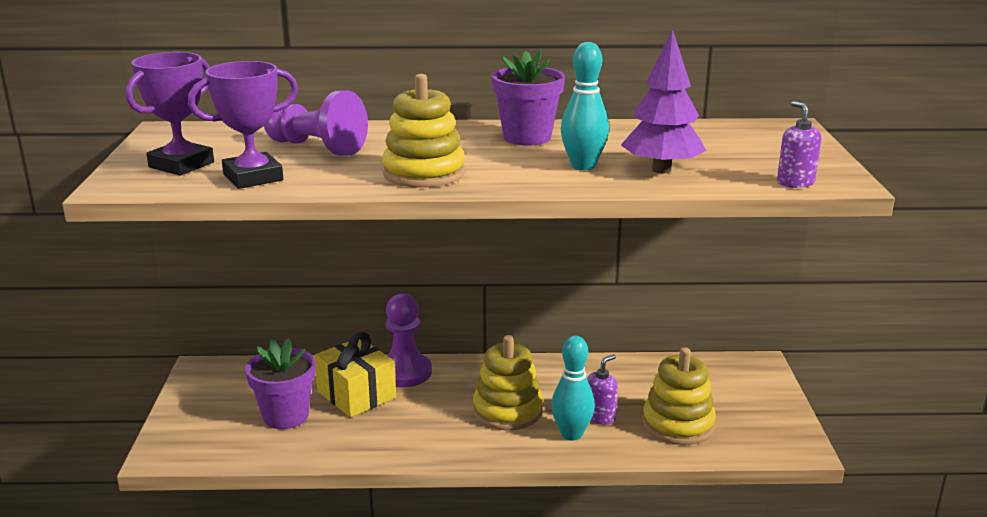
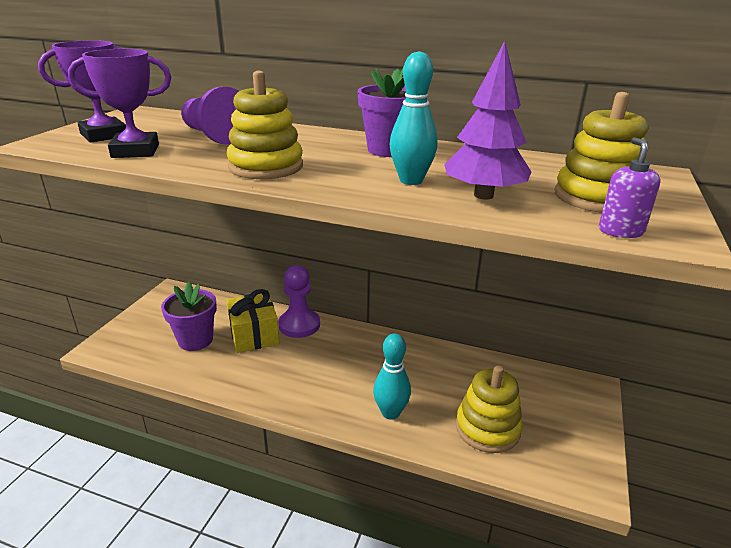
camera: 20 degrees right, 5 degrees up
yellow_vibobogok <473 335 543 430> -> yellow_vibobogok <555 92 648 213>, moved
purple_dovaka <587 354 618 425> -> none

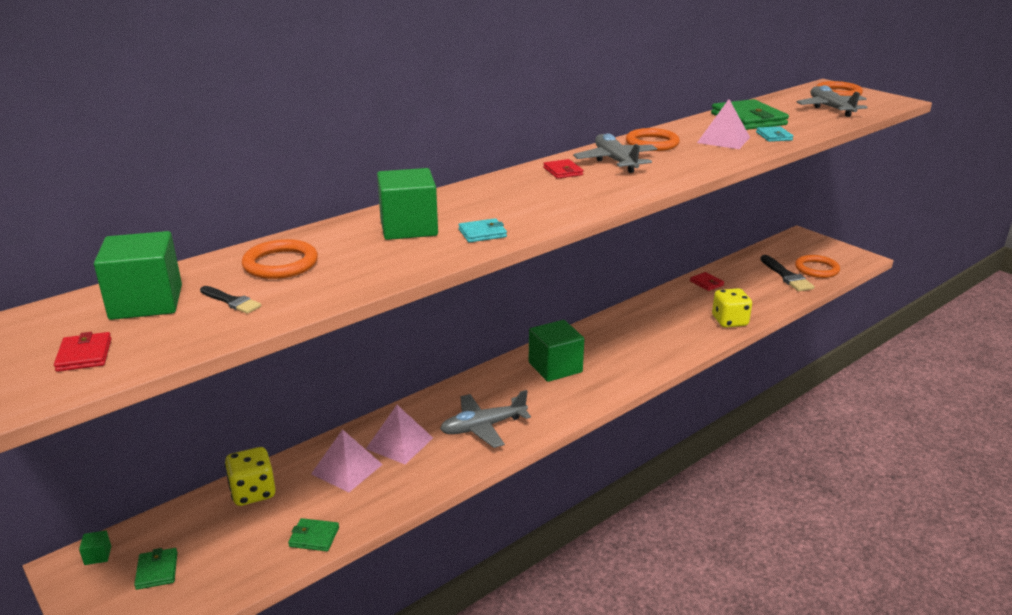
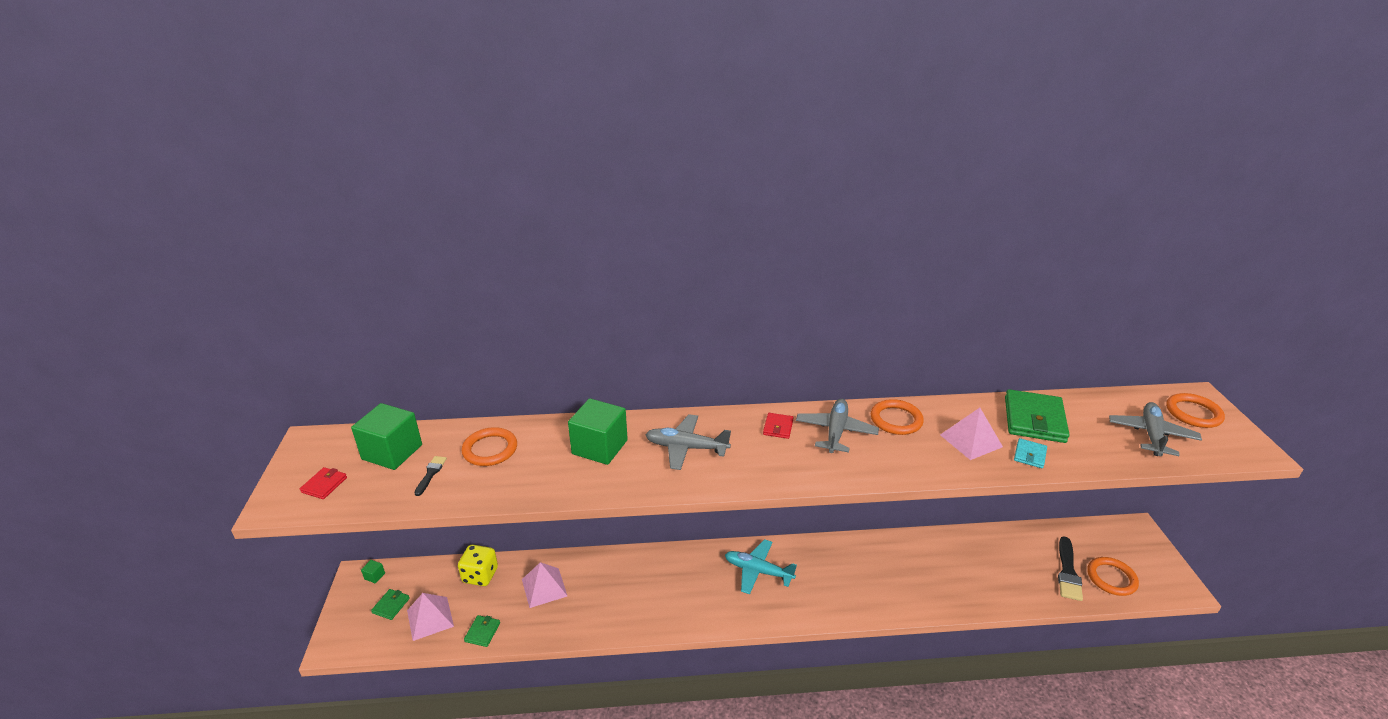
camera: 35 degrees right, 5 degrees up
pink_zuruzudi <366 405 433 464> -> pink_zuruzudi <407 593 454 641>, moved
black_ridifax <200 286 261 314> -> black_ridifax <414 456 447 496>, 150 degrees counterclockwise
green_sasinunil <288 518 339 551> -> green_sasinunil <464 615 500 647>, 60 degrees clockwise
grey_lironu <440 390 531 448> -> grey_lironu <645 414 731 470>, moved
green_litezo <529 320 584 382> -> turquoise_lironu <725 539 797 594>
turquoise_sasinunil <458 218 507 243> -> none
red_sasinunil <690 272 724 291> -> none
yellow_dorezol <712 288 752 328> -> none

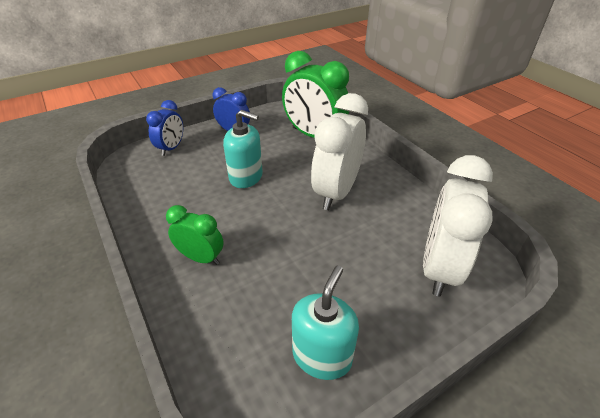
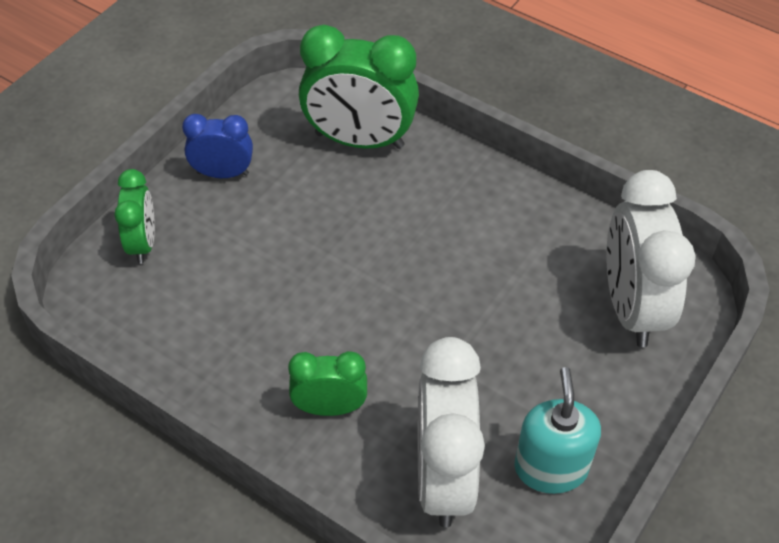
camera: 25 degrees left, 10 degrees up
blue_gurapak <146 100 183 156> -> green_gurapak <114 169 155 264>
white_gurapak <311 93 368 210> -> white_gurapak <418 337 485 527>, moved
turquoise_dovaka <223 110 263 188> -> none

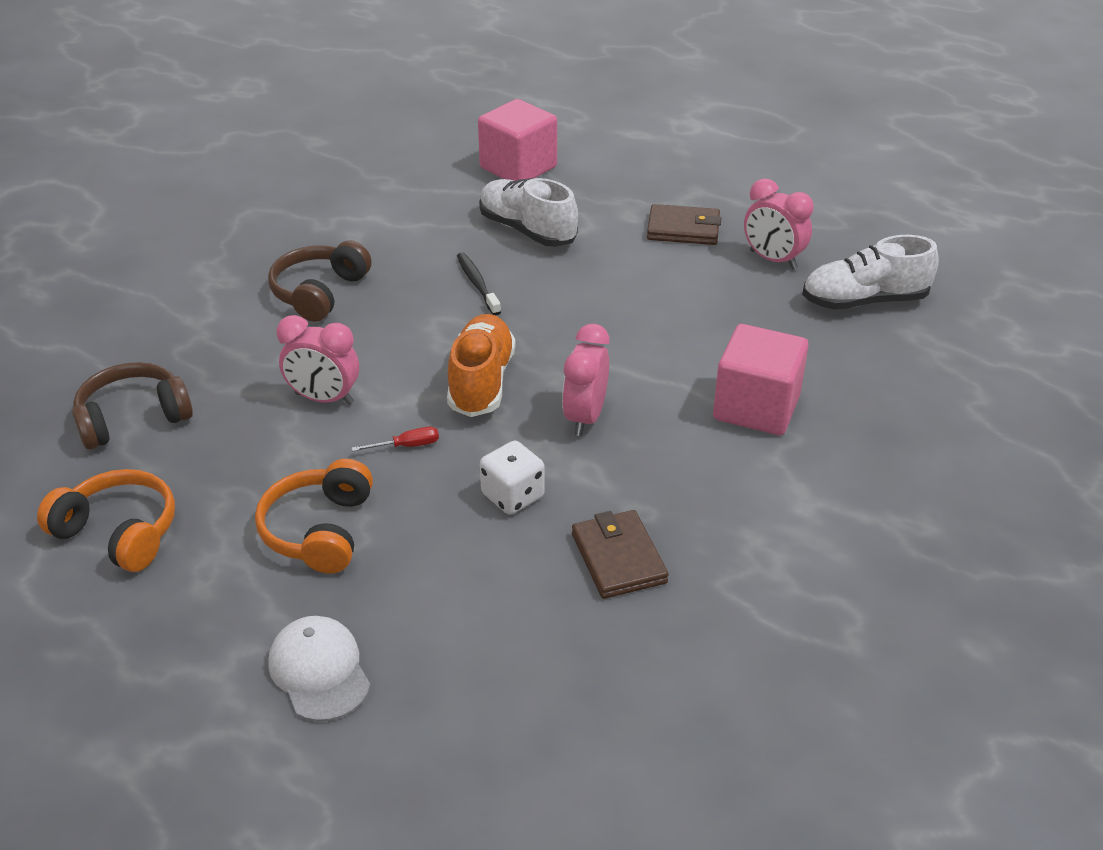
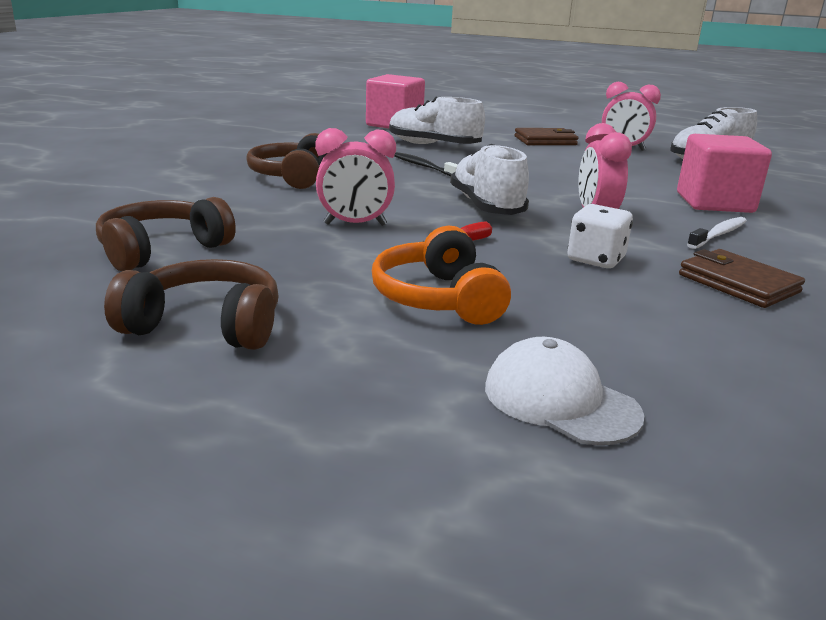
camera: 20 degrees left, 15 degrees down
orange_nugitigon <37 469 175 572> -> brown_nugitigon <104 259 278 350>
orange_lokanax <447 314 516 417> -> white_lokanax <450 144 529 215>
none -> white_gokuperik <687 217 747 249>

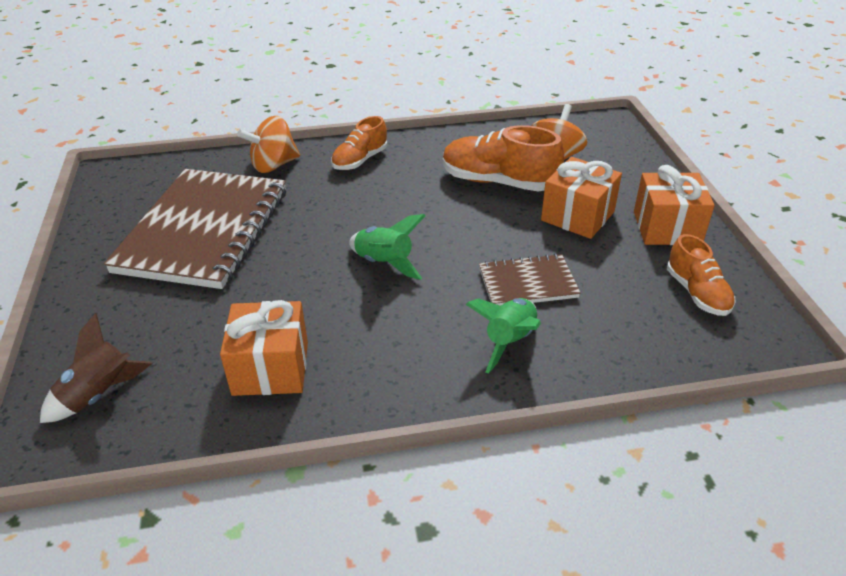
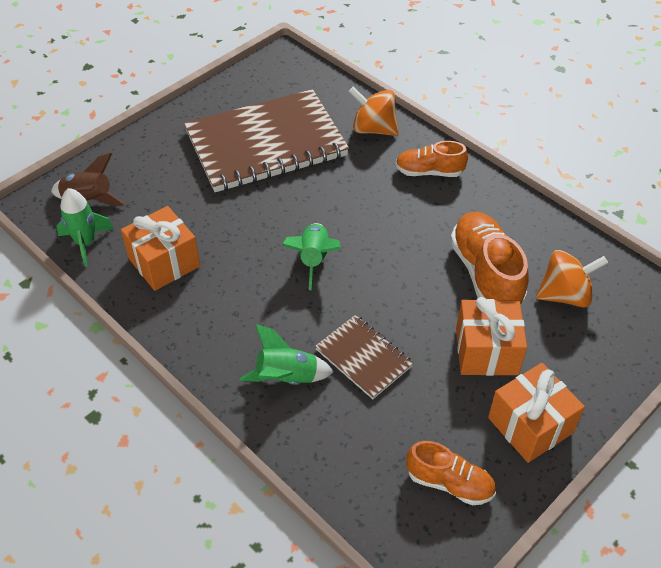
camera: 55 degrees right, 10 degrees up
none -> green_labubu <56 188 114 267>
orange_lokanax <667 234 736 316> -> orange_lokanax <406 441 496 505>, 105 degrees counterclockwise

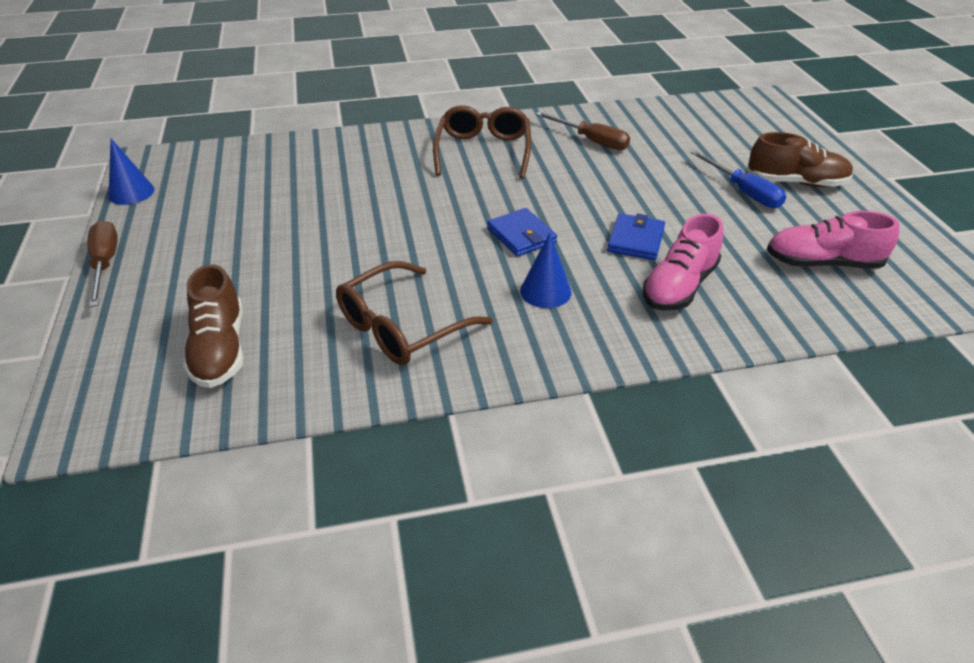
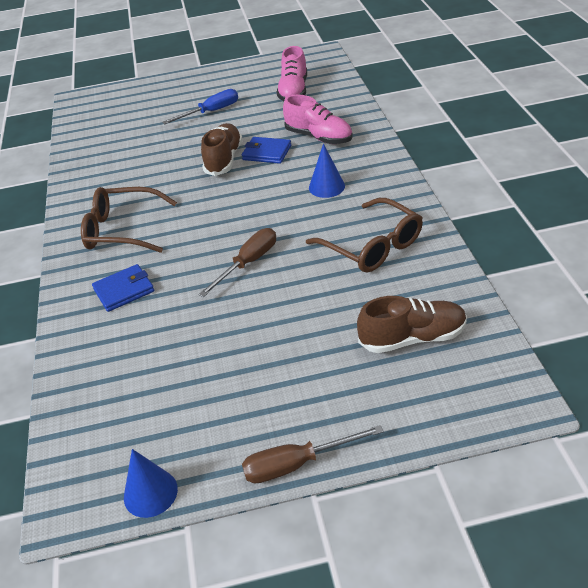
camera: 85 degrees left, 0 degrees up
blue_sasinunil <487 208 557 257> -> blue_sasinunil <92 264 154 312>, moved
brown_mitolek <535 112 630 150> -> brown_mitolek <198 228 276 297>, moved
brown_lokanax <746 132 853 187> -> brown_lokanax <201 123 243 176>, moved

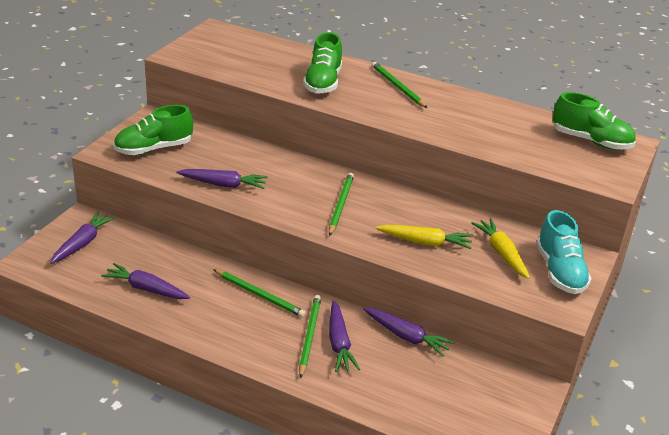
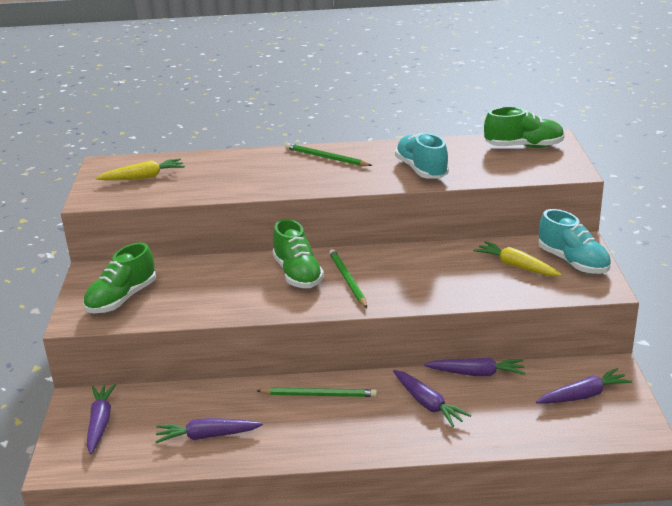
camera: 25 degrees left, 5 degrees down
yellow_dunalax <376 225 473 249> -> yellow_dunalax <96 158 185 181>, moved
green_lokanax <303 32 342 94> -> green_lokanax <272 219 324 288>, moved
none -> turquoise_lokanax <395 133 449 179>
purple_dunalax <177 169 268 189> -> purple_dunalax <536 368 632 404>, moved
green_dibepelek <299 295 321 378> -> none

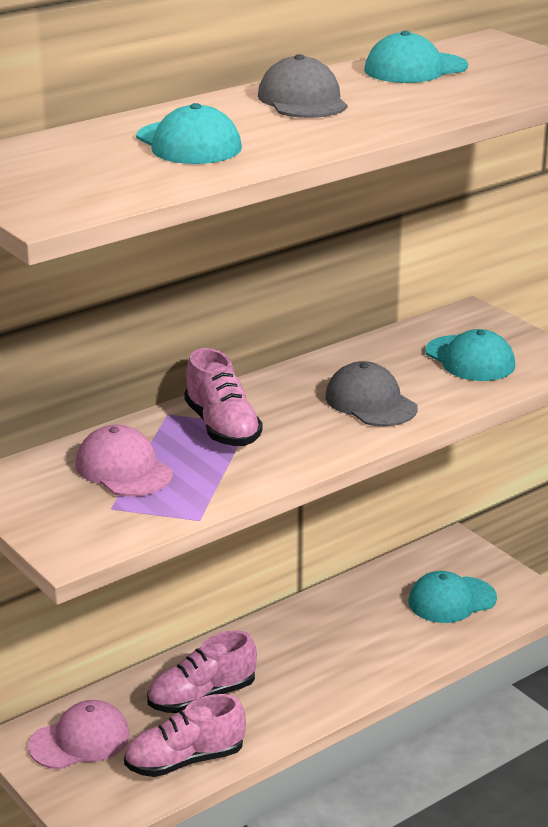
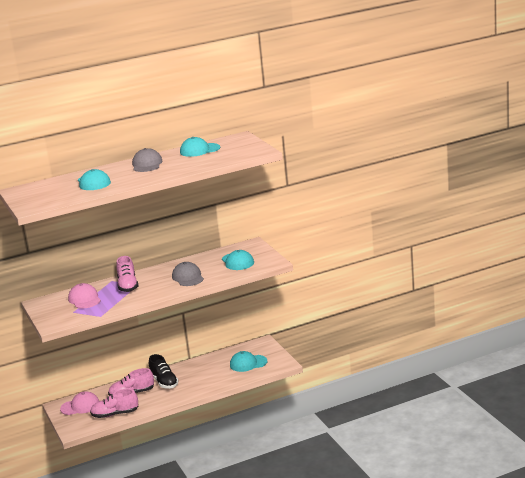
camera: 15 degrees right, 5 degrees down
none -> black_lokanax <149 354 179 389>

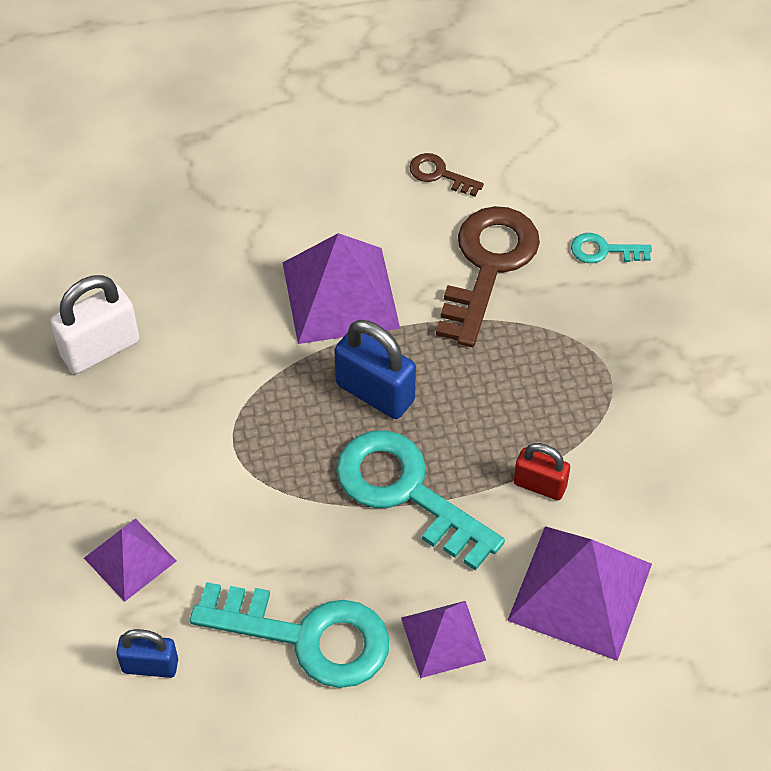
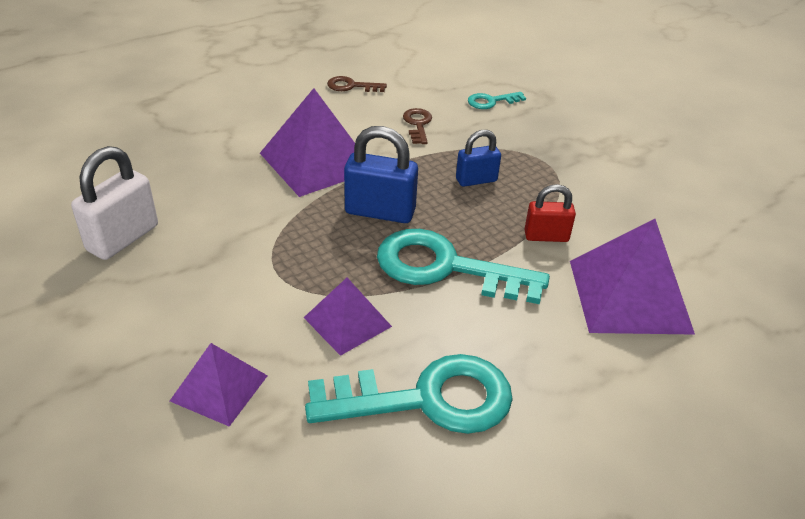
camera: 25 degrees left, 15 degrees down
purple_zuruzudi <401 601 486 678> -> purple_zuruzudi <304 278 392 356>, moved
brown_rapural <436 206 540 347> -> brown_rapural <403 108 432 144>, x0.46
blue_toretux <116 629 178 678> -> blue_toretux <456 130 501 187>, moved

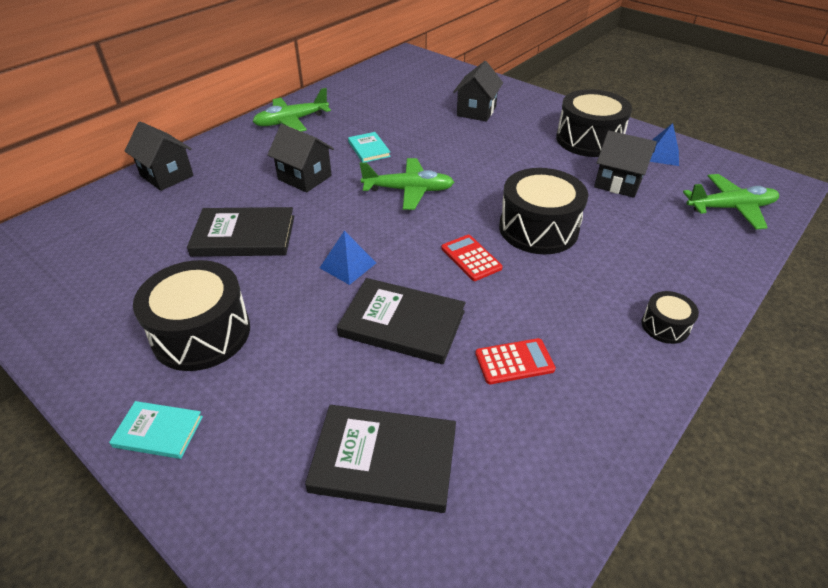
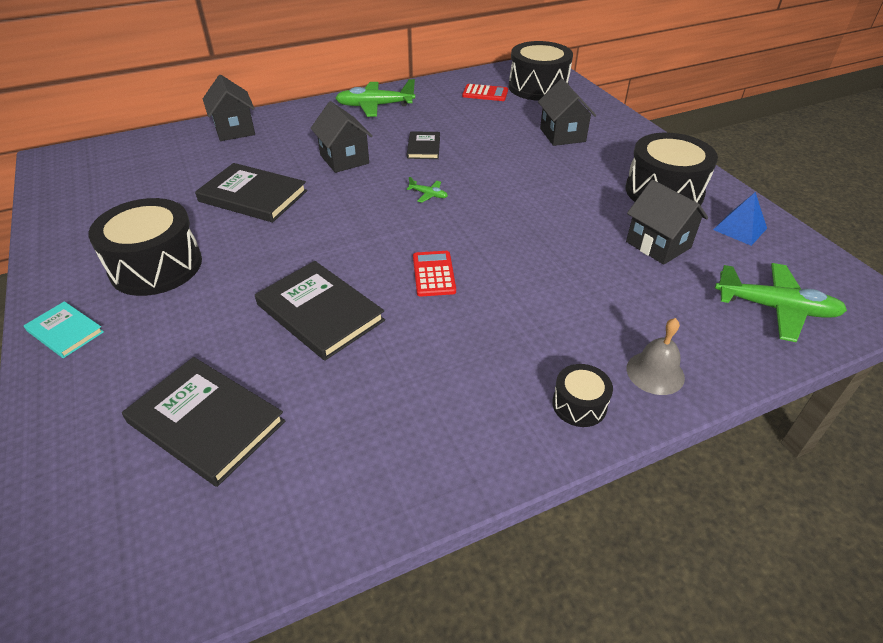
camera: 25 degrees right, 0 degrees up
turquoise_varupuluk <348 132 391 162> -> black_varupuluk <407 131 440 159>
green_lironu <360 158 454 210> -> green_lironu <407 177 448 203>, x0.45
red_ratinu <475 338 556 384> -> red_ratinu <462 84 508 101>, moved
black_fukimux <499 168 588 254> -> black_fukimux <509 41 573 101>, moved
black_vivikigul <453 61 503 121> -> black_vivikigul <538 79 596 146>, 60 degrees counterclockwise
none -> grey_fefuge <627 318 685 395>
blue_zuruzudi <320 231 376 285> -> none

